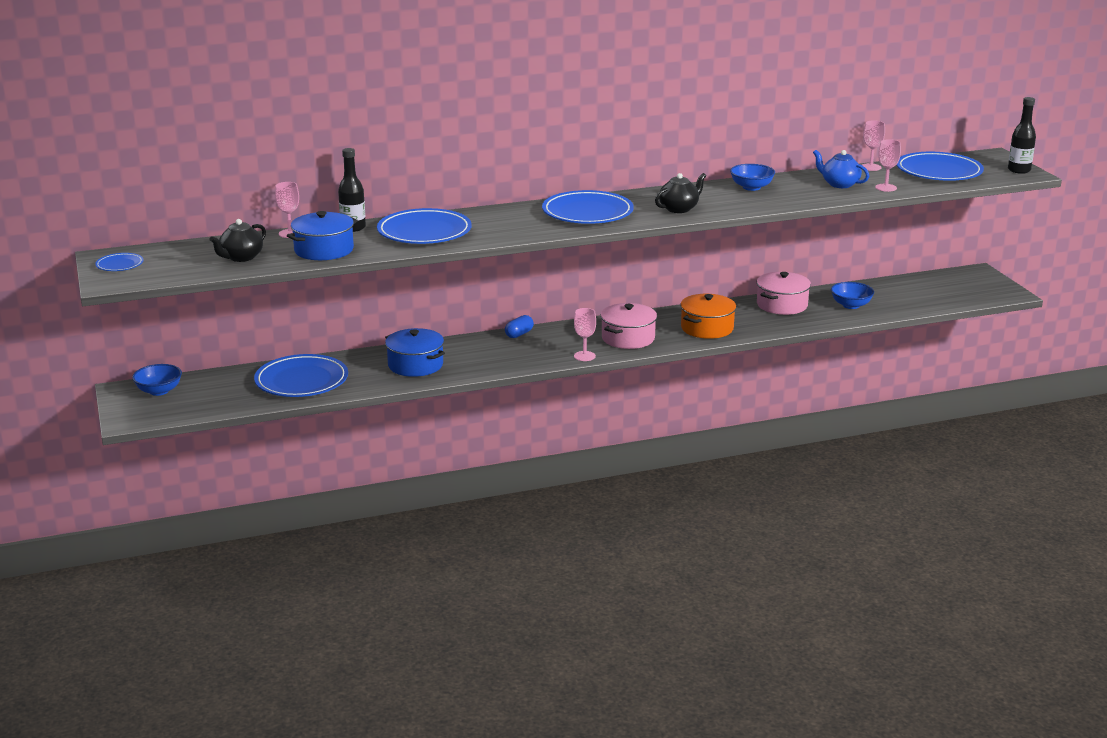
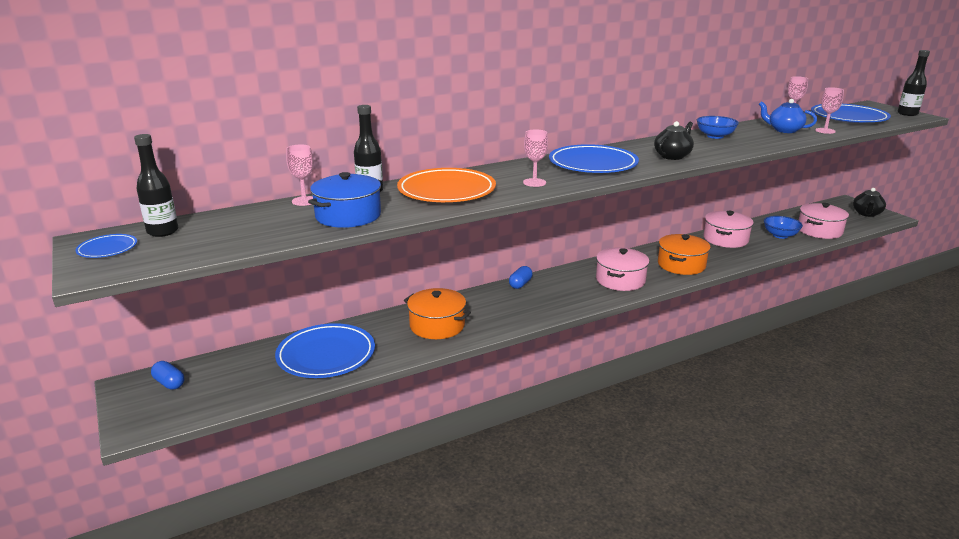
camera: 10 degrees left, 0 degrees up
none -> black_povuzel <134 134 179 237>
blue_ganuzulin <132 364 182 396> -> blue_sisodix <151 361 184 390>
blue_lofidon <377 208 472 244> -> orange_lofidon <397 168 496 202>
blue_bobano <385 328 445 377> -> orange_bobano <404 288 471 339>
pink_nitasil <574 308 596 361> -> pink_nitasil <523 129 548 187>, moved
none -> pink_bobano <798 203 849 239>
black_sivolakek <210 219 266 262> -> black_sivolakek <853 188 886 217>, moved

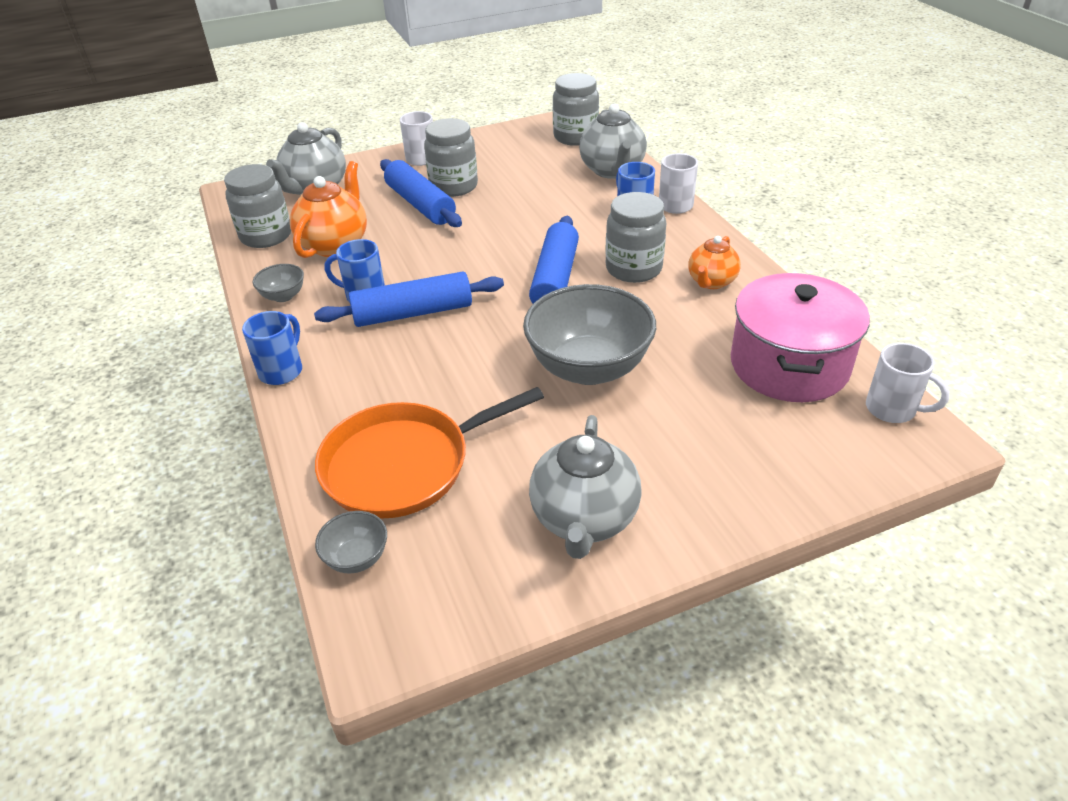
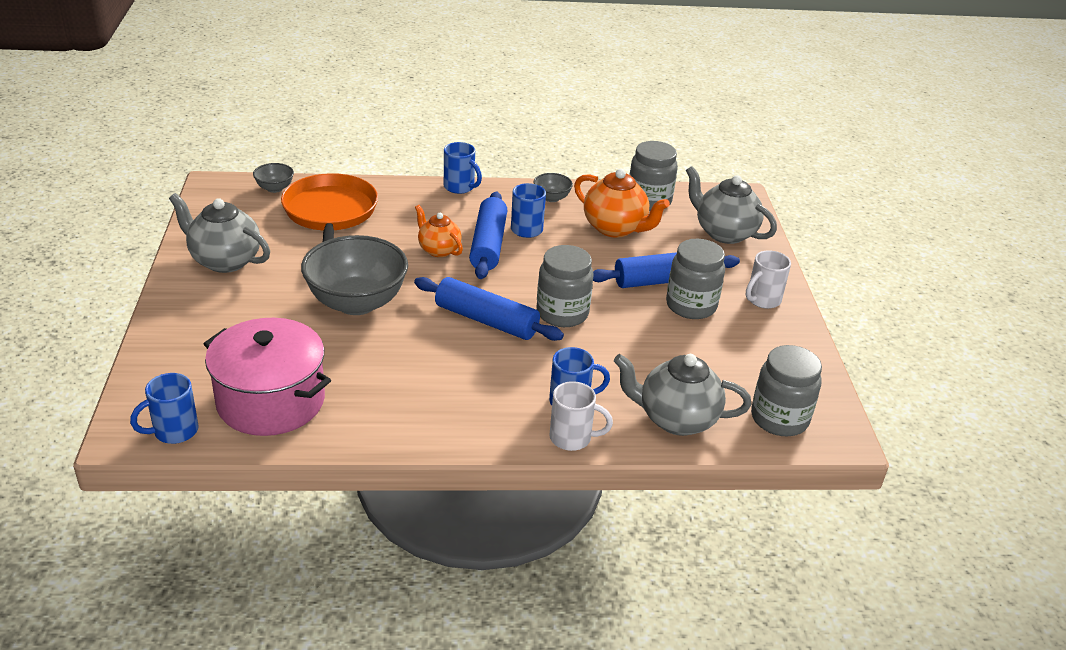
camera: 105 degrees right, 5 degrees down
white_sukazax <866 343 950 423> -> blue_sukazax <130 373 198 444>
orange_sivolakek <688 236 741 289> -> orange_sivolakek <415 205 463 257>, moved
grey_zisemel <605 192 666 283> -> grey_zisemel <536 245 594 327>, moved

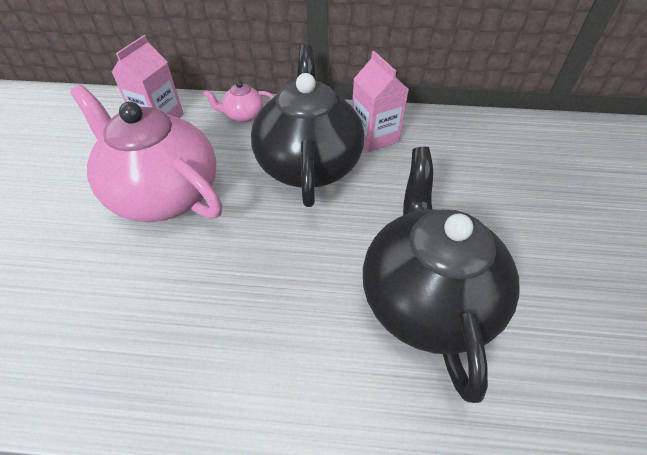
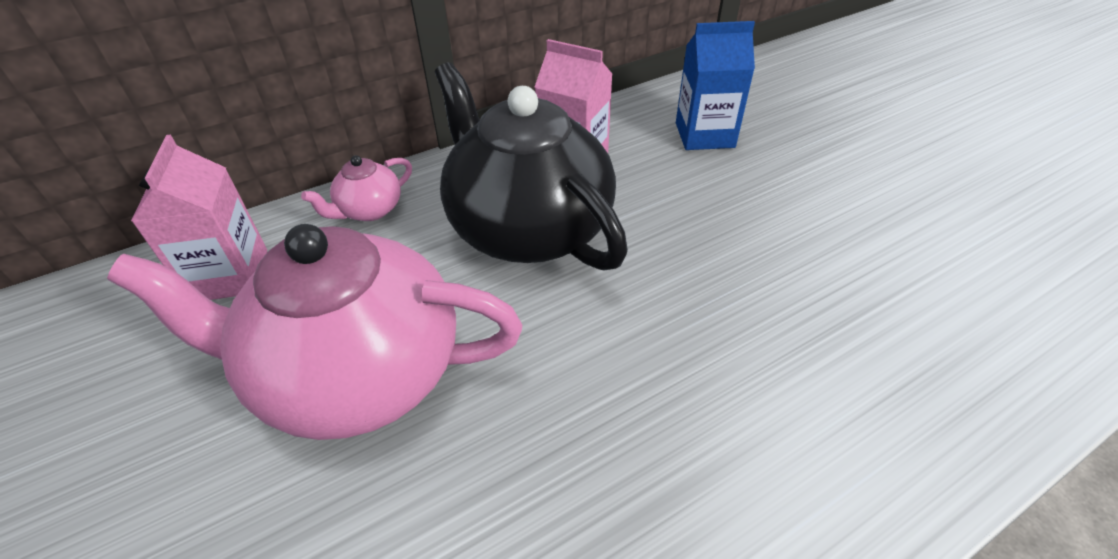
camera: 35 degrees left, 5 degrees down
none -> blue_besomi <676 21 755 150>
black_sivolakek <363 147 520 403> -> none

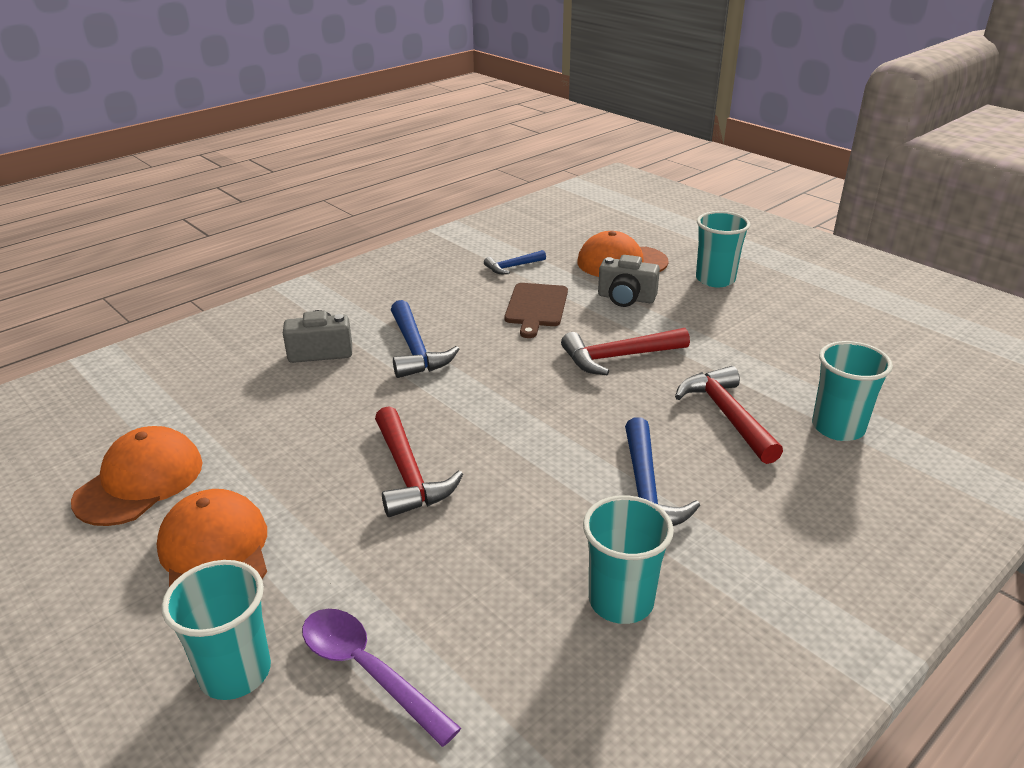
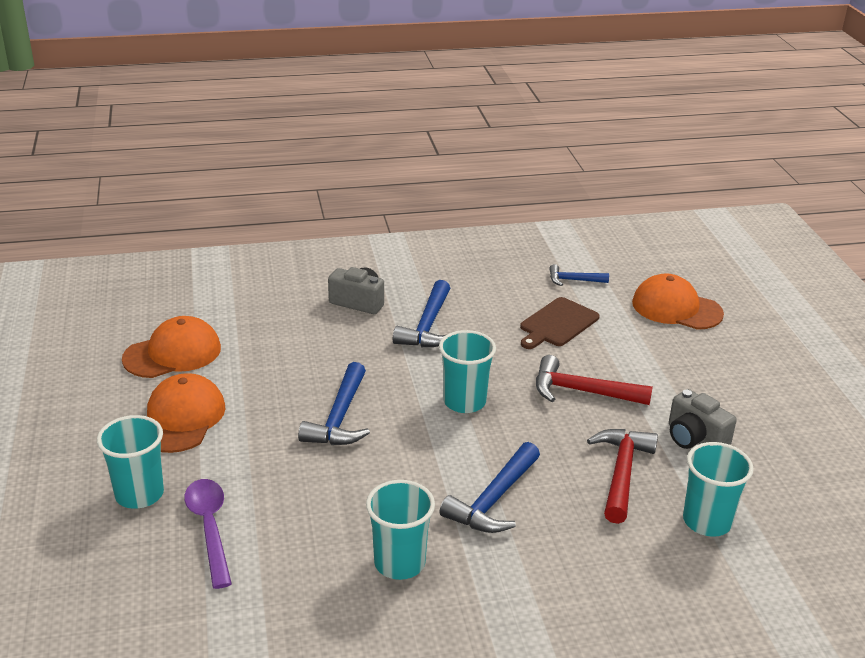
camera: 30 degrees right, 0 degrees up
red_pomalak <375 406 463 517> -> blue_pomalak <298 362 370 445>
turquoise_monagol <696 211 750 287> -> turquoise_monagol <439 330 496 413>, moved
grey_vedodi <598 255 660 307> -> grey_vedodi <669 389 737 449>, moved

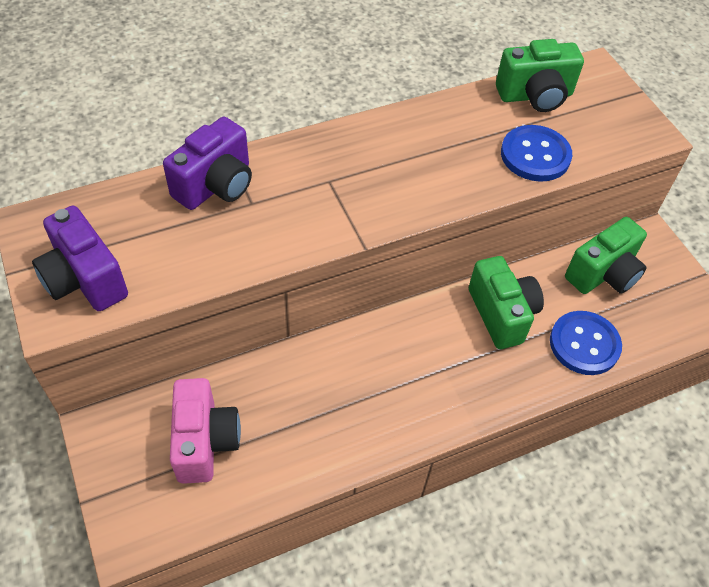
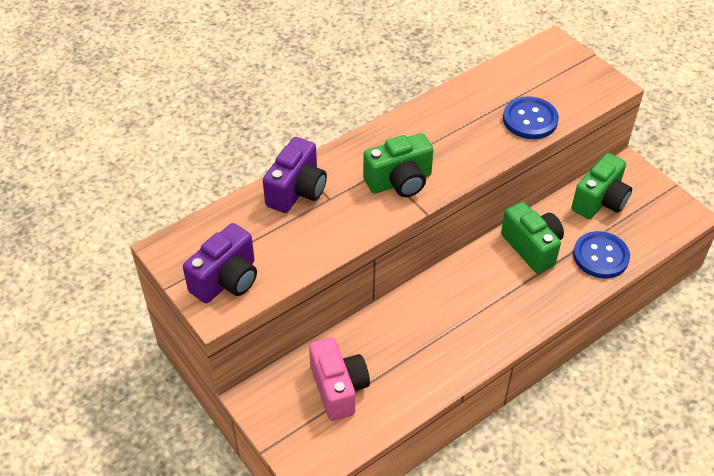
camera: 10 degrees left, 5 degrees down
purple_vedodi <32 205 128 311> -> purple_vedodi <183 223 257 303>, 90 degrees counterclockwise
green_vedodi <496 39 584 112> -> green_vedodi <363 133 433 197>, moved

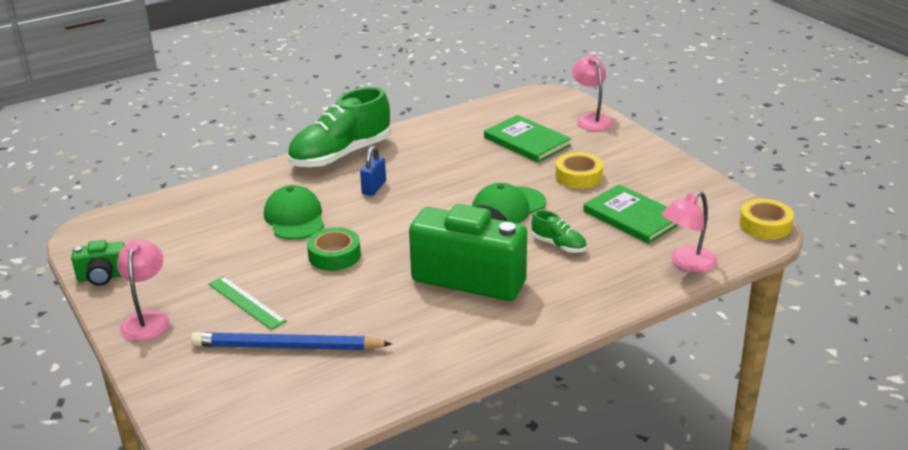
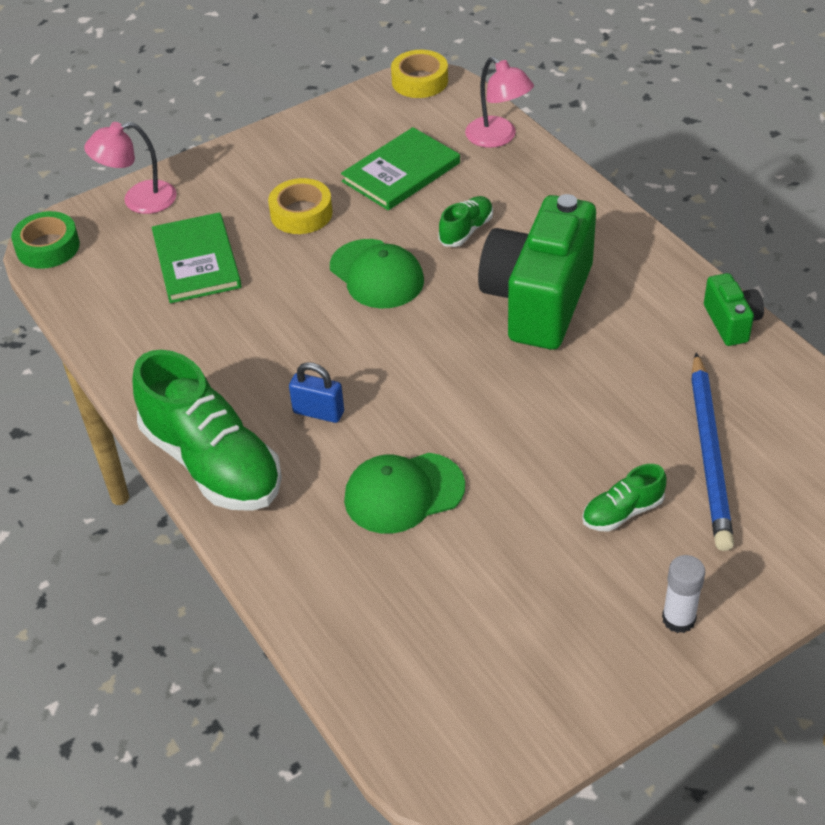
camera: 90 degrees left, 15 degrees up
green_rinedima <307 227 361 271> -> green_rinedima <11 211 80 269>, moved
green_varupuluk <484 115 571 163> -> green_varupuluk <152 212 242 303>, 60 degrees counterclockwise
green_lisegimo <209 276 287 330> -> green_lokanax <582 464 666 532>
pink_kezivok <117 240 170 341> -> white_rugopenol <662 555 705 633>
green_vedodi <71 240 125 286> -> green_vedodi <704 273 764 346>, moved

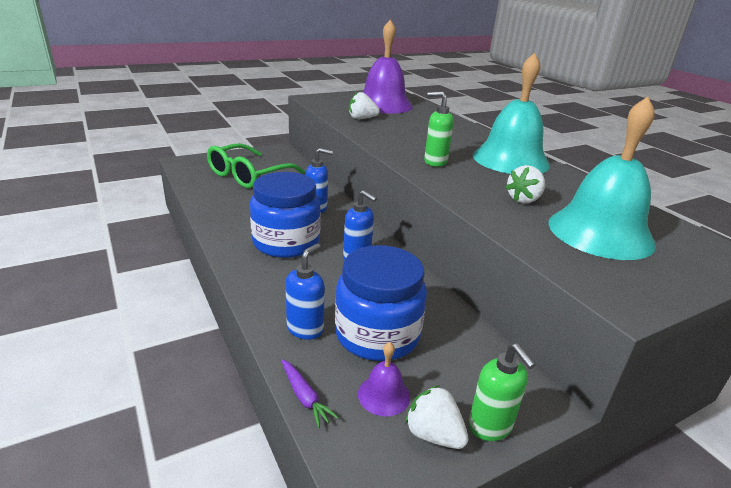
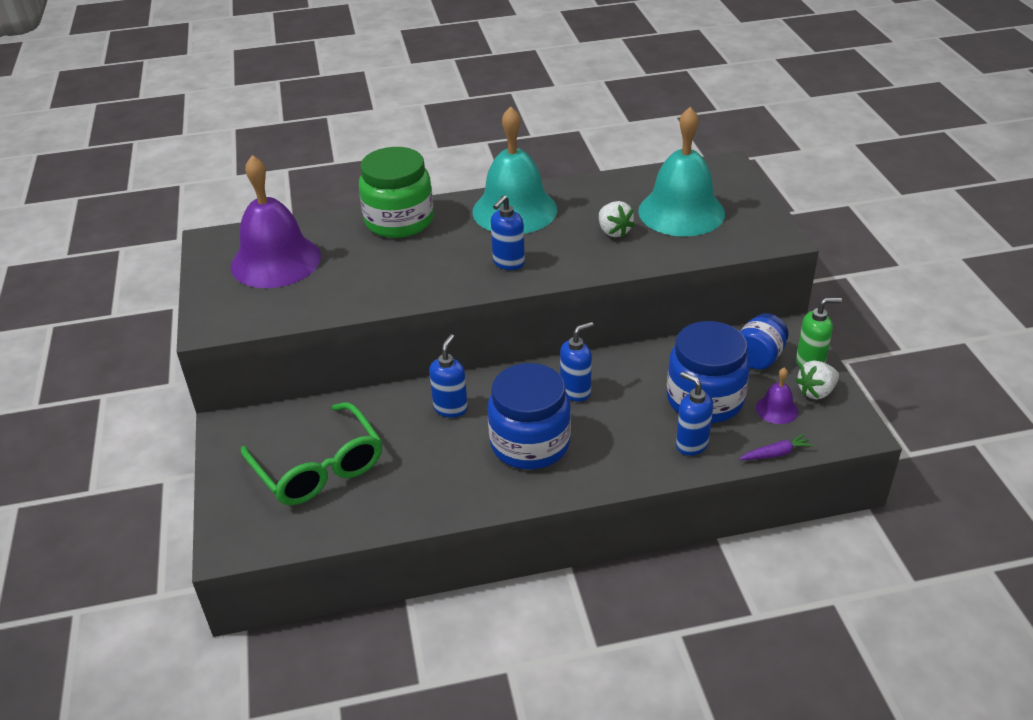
camera: 70 degrees left, 10 degrees up
none -> green_zisemel <359 147 434 238>
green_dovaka <424 92 454 167> -> blue_dovaka <491 195 525 270>
none -> blue_zisemel <740 313 789 370>
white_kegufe <349 92 380 119> -> none

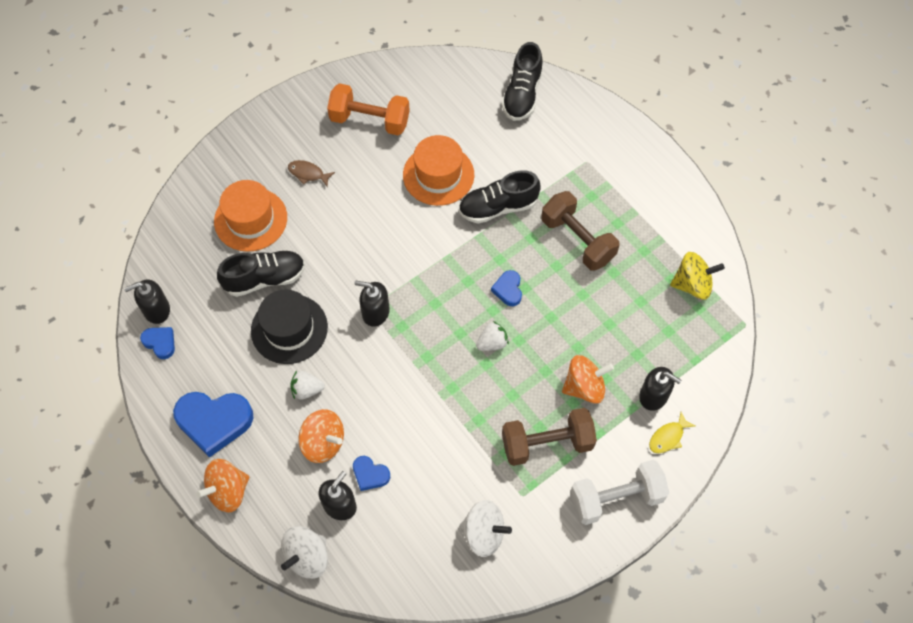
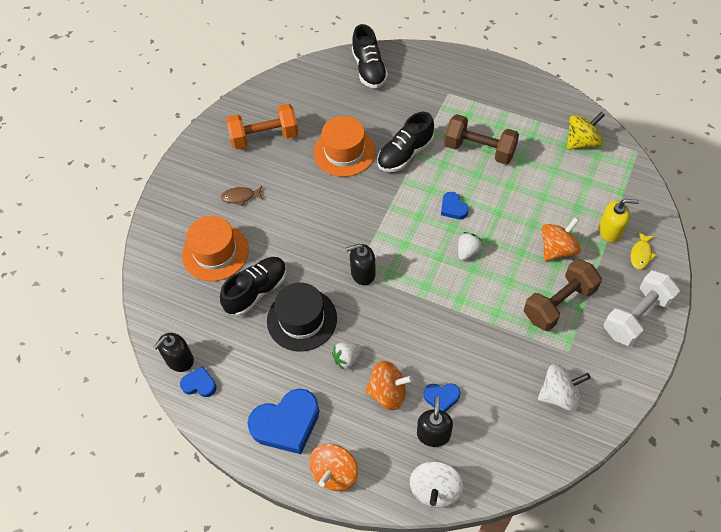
camera: 25 degrees left, 5 degrees down
black_dovaka <639 367 681 411> -> yellow_dovaka <599 199 639 242>

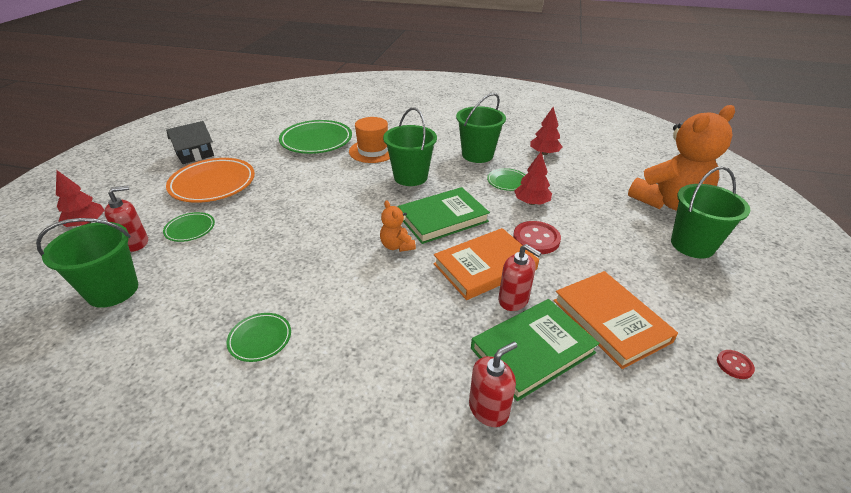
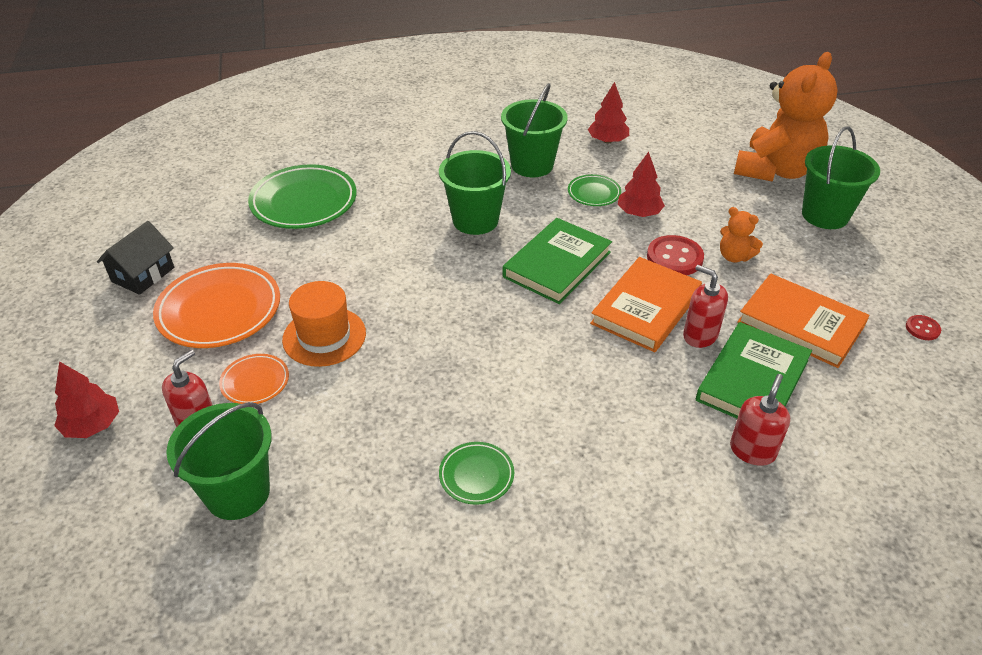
camera: 25 degrees left, 5 degrees up
green_lofidon <163 212 215 242> -> orange_lofidon <219 354 289 404>
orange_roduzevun <349 117 390 163> -> orange_roduzevun <282 281 366 367>, moved
red_dovaka <498 244 541 311> -> red_dovaka <683 265 728 348>, 150 degrees counterclockwise
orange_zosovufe <380 200 416 252> -> orange_zosovufe <720 207 763 263>, moved

